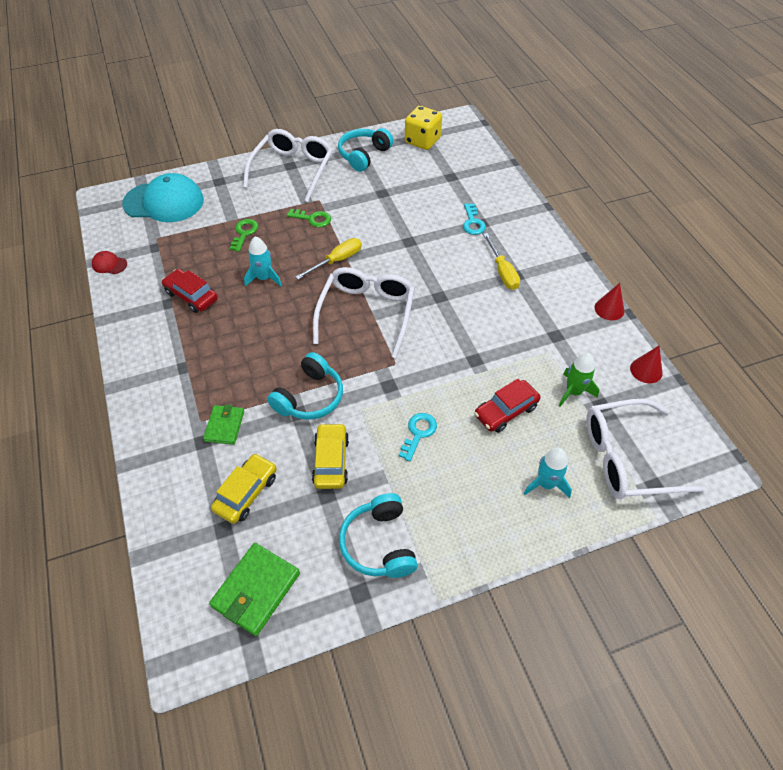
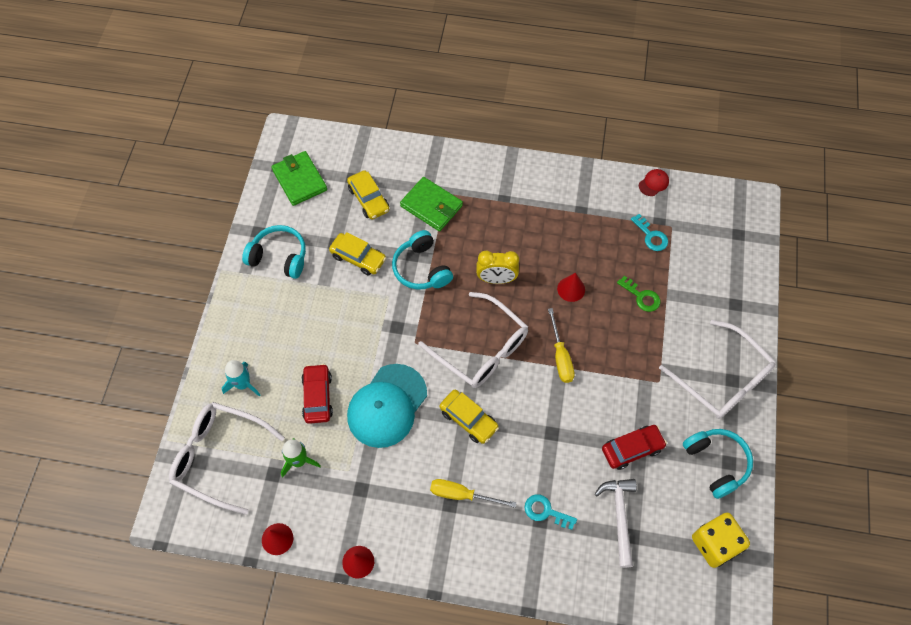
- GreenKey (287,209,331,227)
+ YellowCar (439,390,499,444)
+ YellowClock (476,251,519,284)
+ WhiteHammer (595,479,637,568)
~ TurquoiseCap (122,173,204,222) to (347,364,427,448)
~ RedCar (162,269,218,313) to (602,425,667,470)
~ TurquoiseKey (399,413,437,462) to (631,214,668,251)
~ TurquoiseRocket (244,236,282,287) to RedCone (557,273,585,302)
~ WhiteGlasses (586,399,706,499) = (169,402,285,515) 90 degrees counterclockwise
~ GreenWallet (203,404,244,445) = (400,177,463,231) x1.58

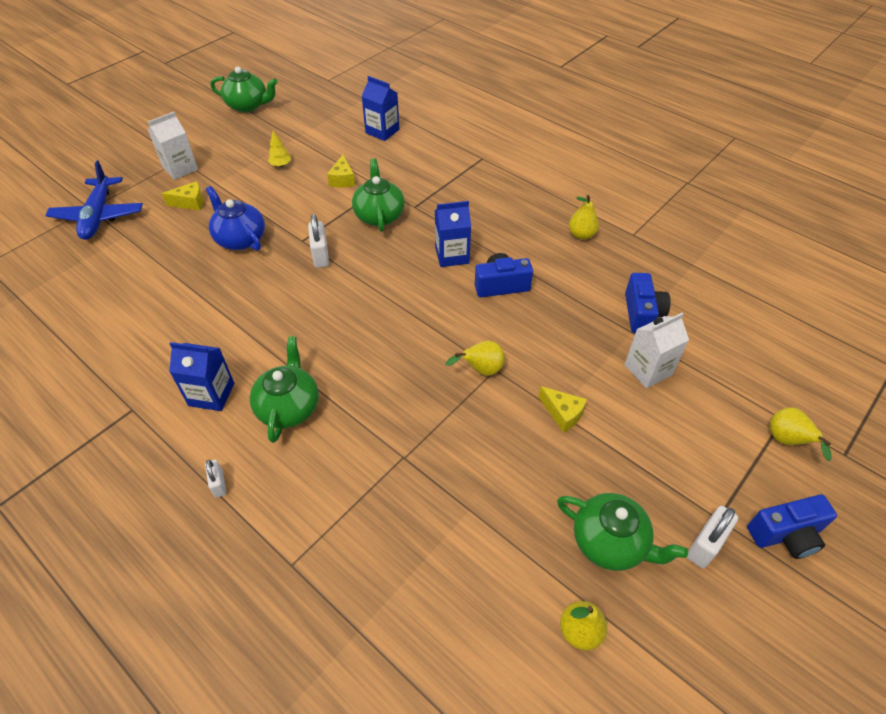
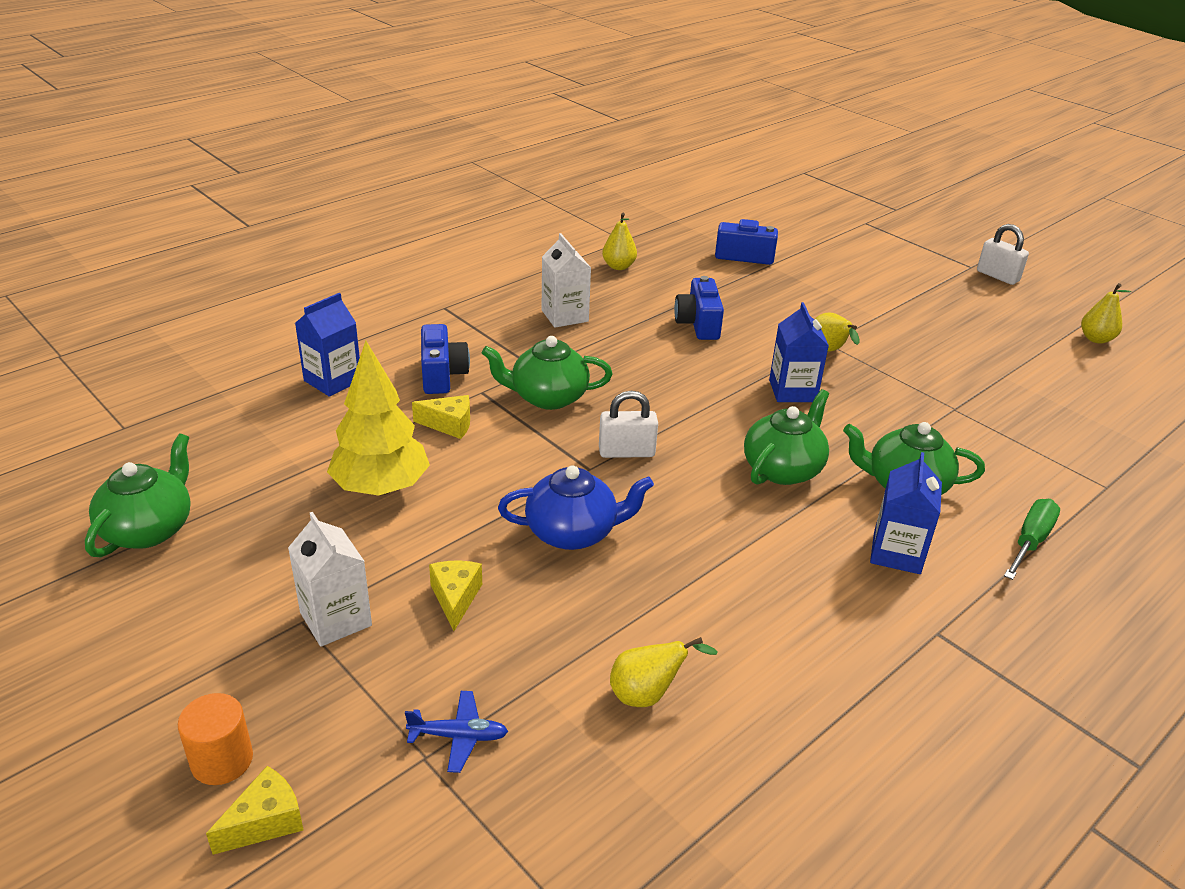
+ OrangeCylinder (178,693,253,785)
~ BlueCarton (435,201,471,267) to (769,302,829,402)
~ YellowCheese (539,386,587,433) to (206,766,304,855)
~ GreenTeapot (557,493,688,571) to (744,389,829,485)
~ WhiteCarton (624,313,689,389) to (542,233,591,328)
~ BlueCamera (747,494,837,559) to (421,324,470,394)
~ YellowPear (770,407,831,461) to (610,637,718,707)
~ WhitePadlock (205,460,226,498) to GreenScrewdriver (1004,499,1060,580)
~ BlueTeapot (206,186,265,251) = (498,465,654,550) 150 degrees counterclockwise
~ BluePlane (45,160,143,240) = (405,691,508,773) x0.50
~ YellowTree (268,130,291,167) = (327,341,430,496) x2.37

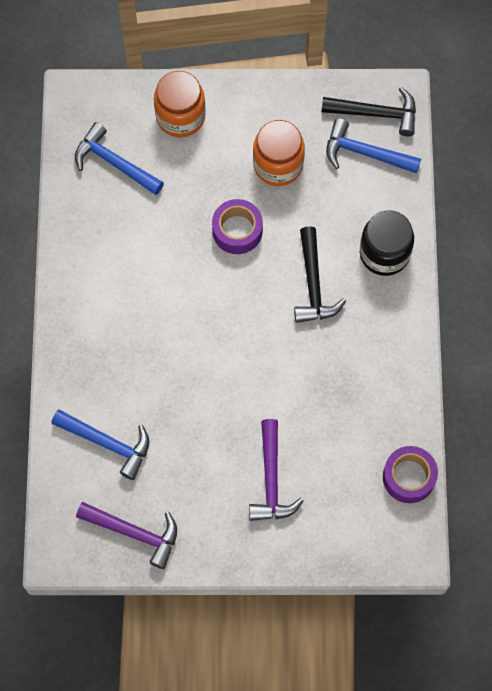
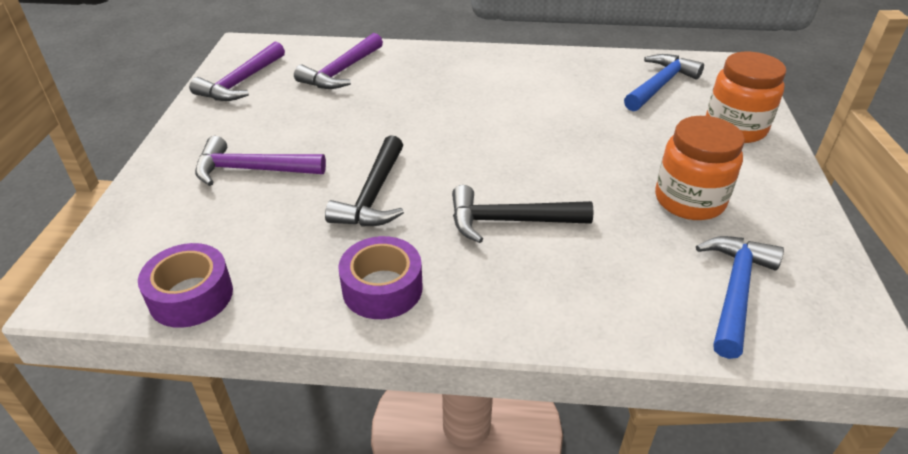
- BlackJar (360,210,414,276)
~ PurpleTape (212,199,263,254) to (338,236,423,319)
~ BlackHammer (321,87,416,136) to (325,135,404,227)
~ BlueHammer (51,409,149,480) to PurpleHammer (294,33,383,89)

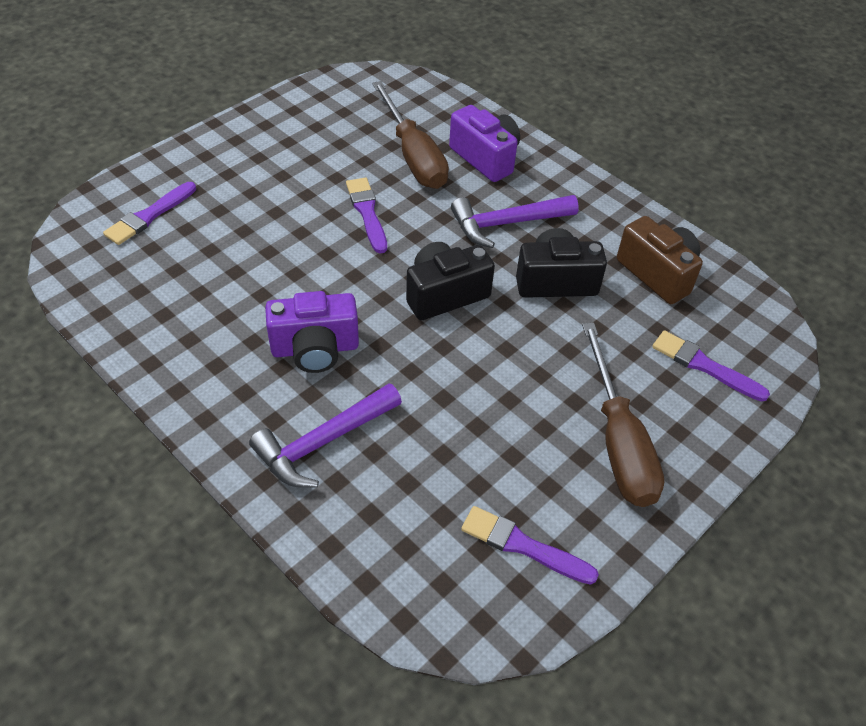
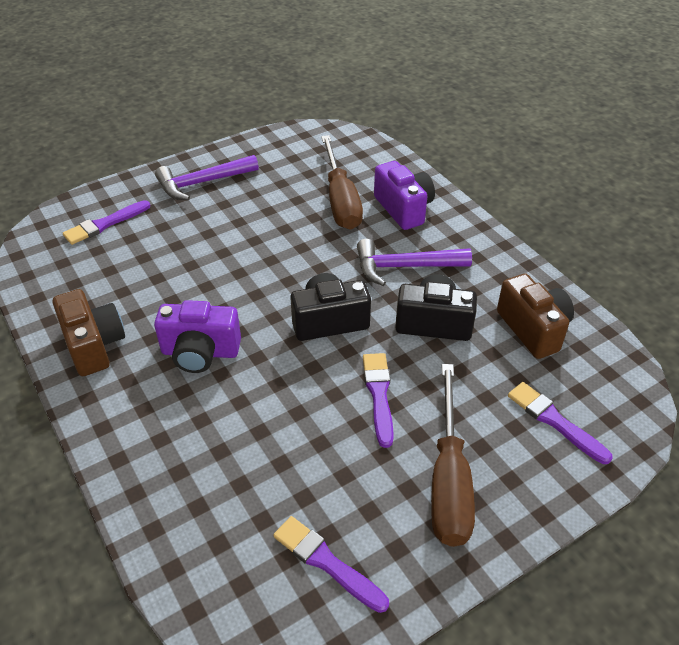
+ BrownCamera (53,289,125,376)
~ PurpleHammer (249,383,402,488) to (155,155,259,200)
~ PurpleBrush (346,178,387,254) to (363,353,394,448)

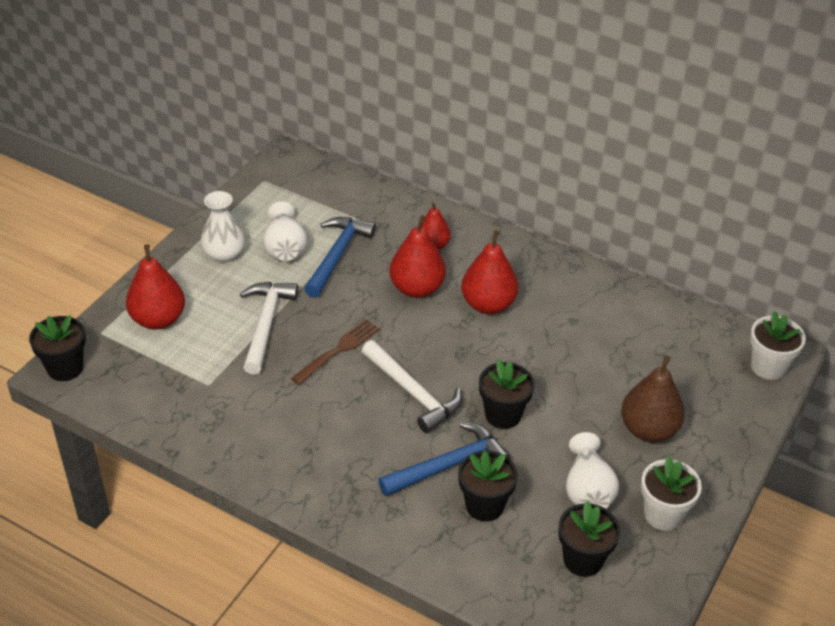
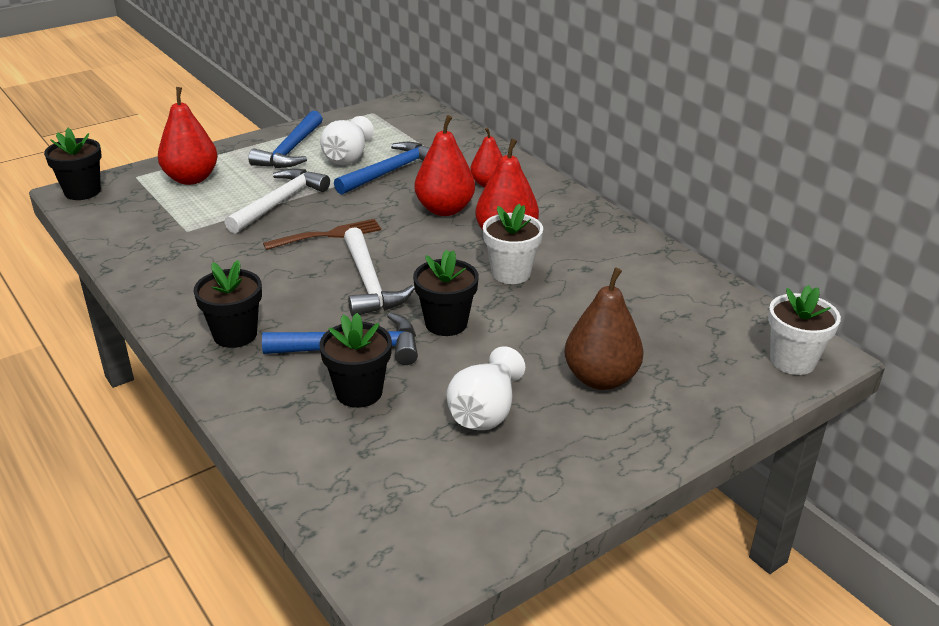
~ BlackFlowerPot (558,501,620,577) to (193,260,262,348)
~ WhiteFlowerPot (641,456,702,531) to (483,204,543,284)
~ WhiteVase (201,191,245,263) to BlueHammer (248,111,323,168)

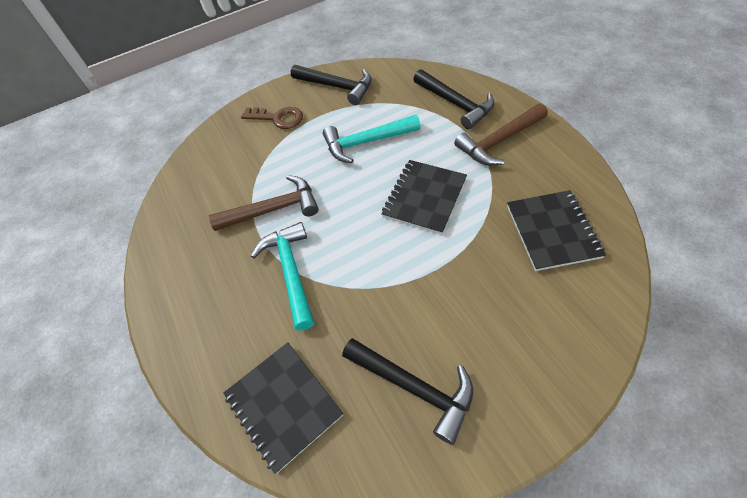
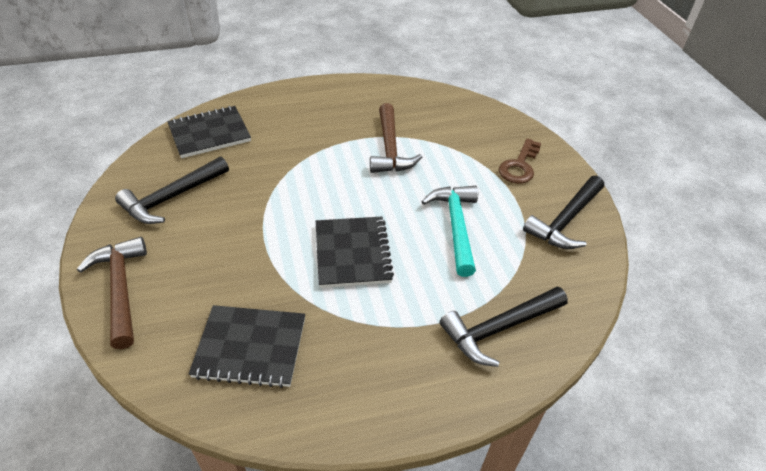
- TurquoiseHammer (251,222,314,331)
~ BrownHammer (454,103,548,166) to (77,237,147,349)
~ BlackNotebook (381,160,467,235) = (316,217,394,288) 45 degrees clockwise

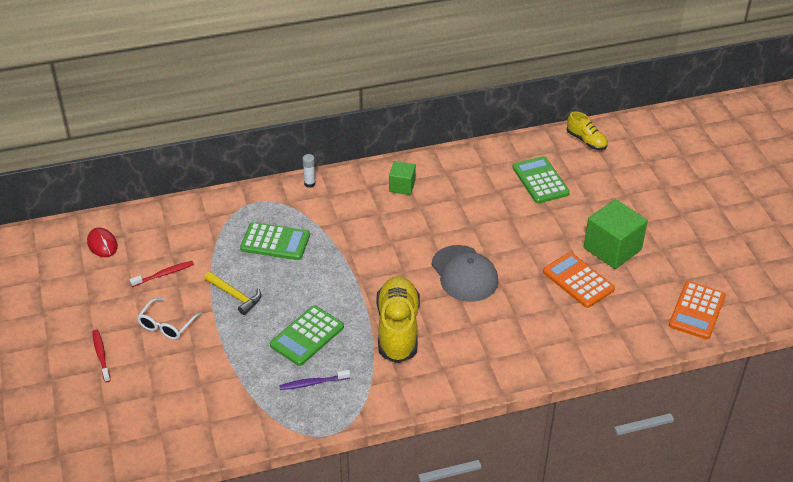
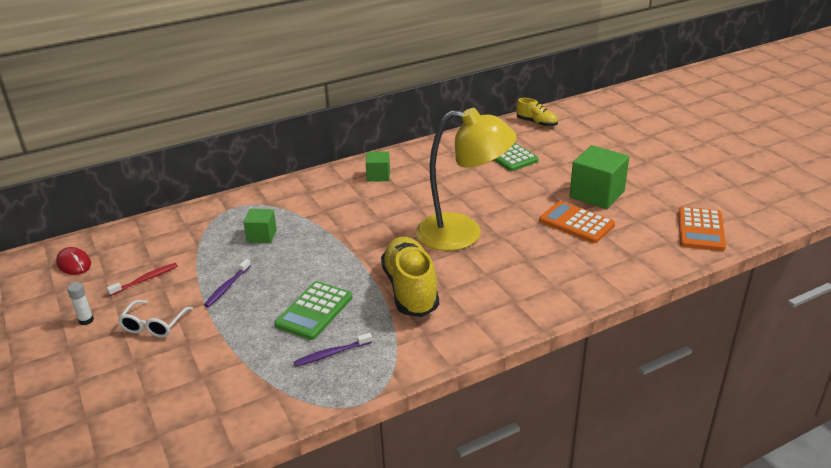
- RedToothbrush (93,330,111,383)
~ WhiteGlueStick (302,154,316,188) to (67,282,94,325)
~ YellowHammer (204,272,261,315) to PurpleToothbrush (204,259,251,307)
~ GreenCalculator (240,222,310,260) to GreenCube (243,209,277,243)
~ GreyCap (431,245,498,302) to YellowLamp (416,108,517,251)

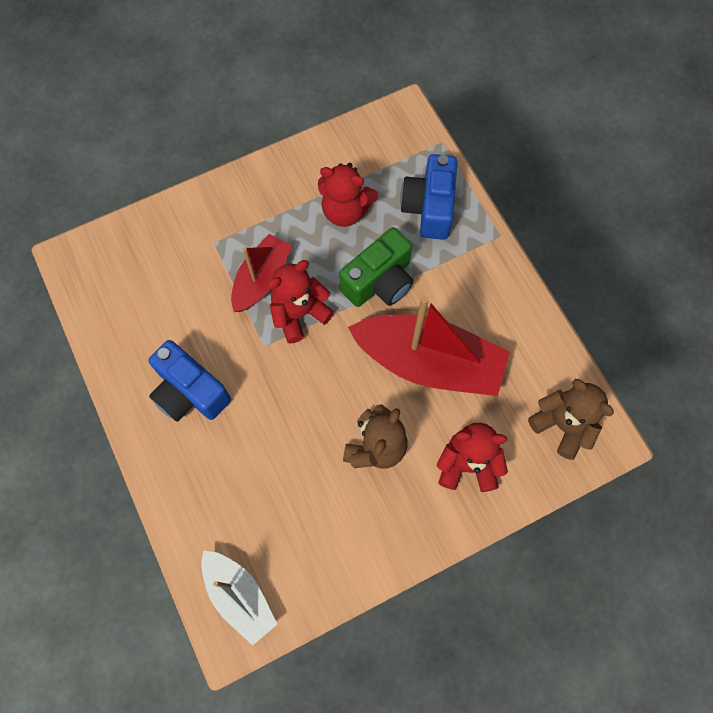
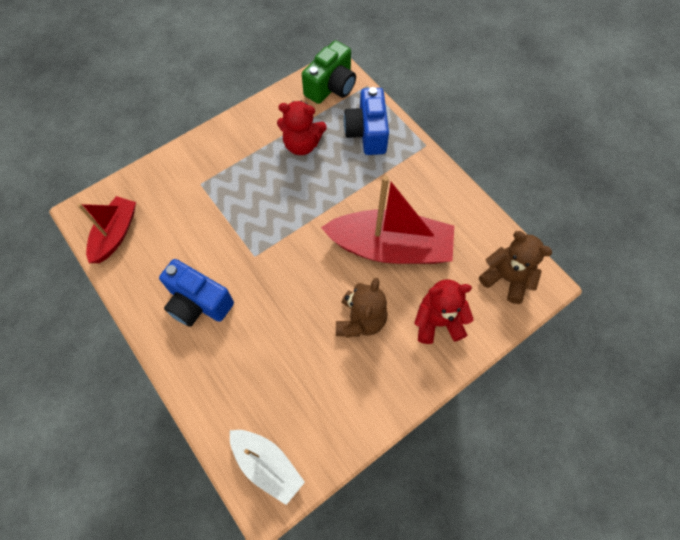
- RedTeddyBear (268,260,334,343)
~ RedBoat (231,234,292,312) to (78,196,136,263)
~ GreenCamera (339,227,414,307) to (302,40,356,104)

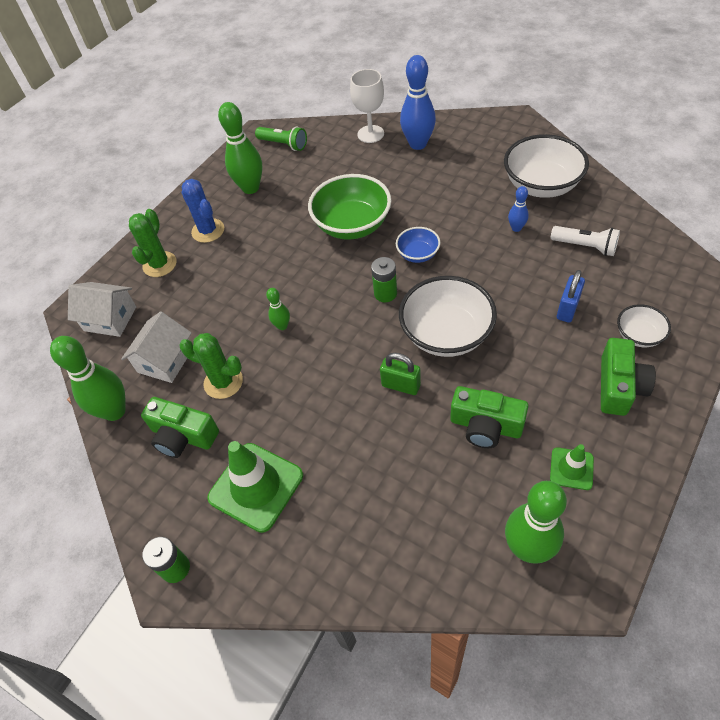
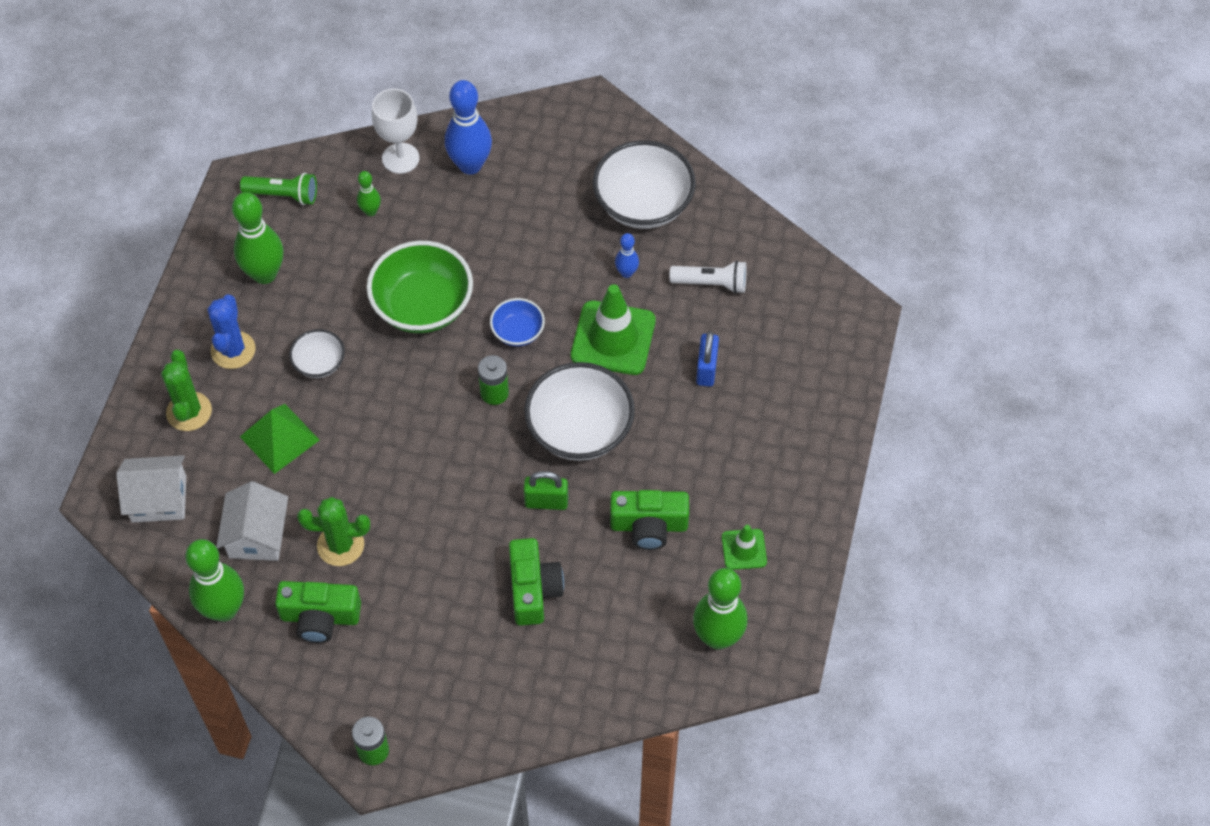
+ GreenPyramid (240,404,319,474)
~ GreenTrafficCone (207,441,303,533) to (571,284,656,375)
~ GreenBowlingPin (266,288,290,330) to (357,171,381,216)
~ GreenCamera (601,338,656,416) to (509,538,564,626)
~ WhiteBowl (617,304,671,347) to (289,329,345,378)
~ BlueCactus (181,179,224,243) = (208,295,255,369) 60 degrees clockwise

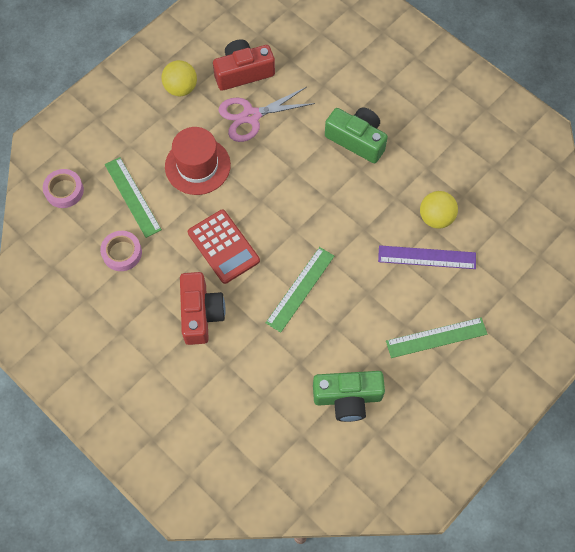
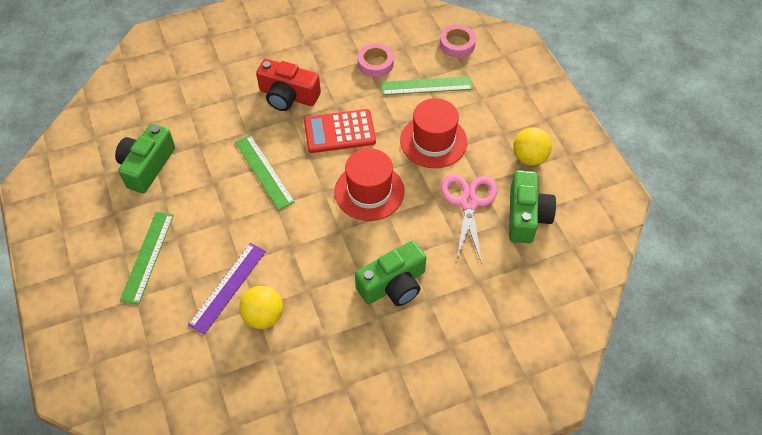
+ RedHat (335,148,405,221)
~ RedCamera (213,39,275,91) to GreenCamera (509,170,556,243)

